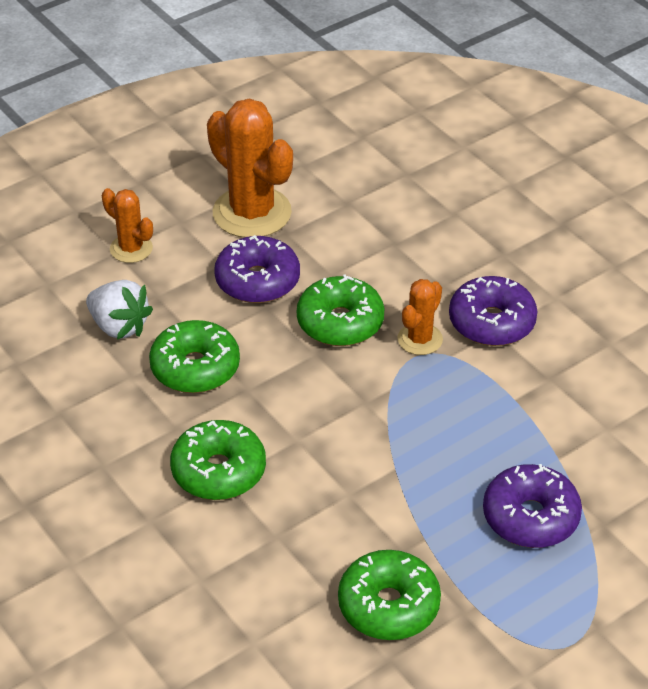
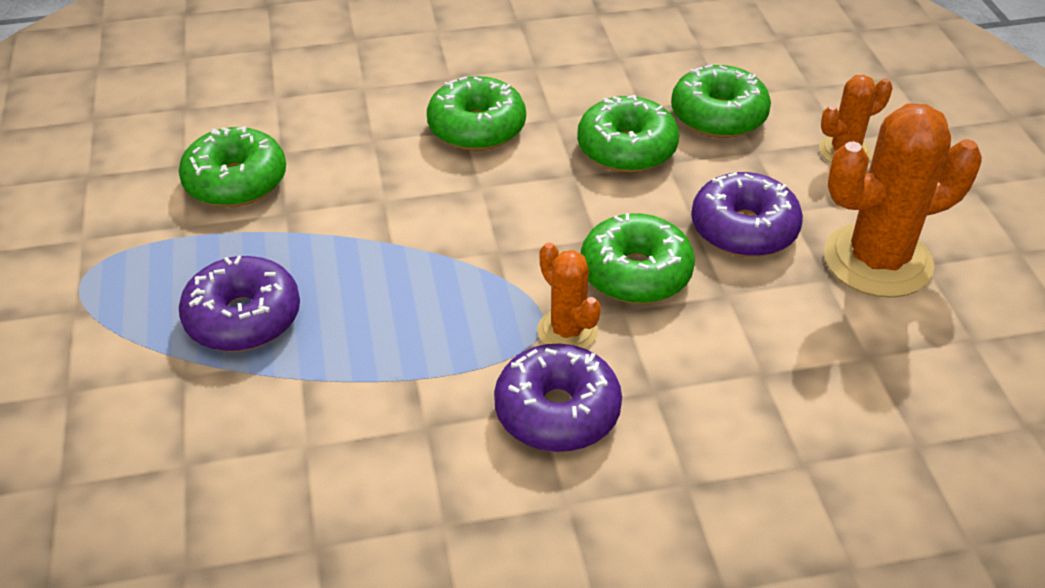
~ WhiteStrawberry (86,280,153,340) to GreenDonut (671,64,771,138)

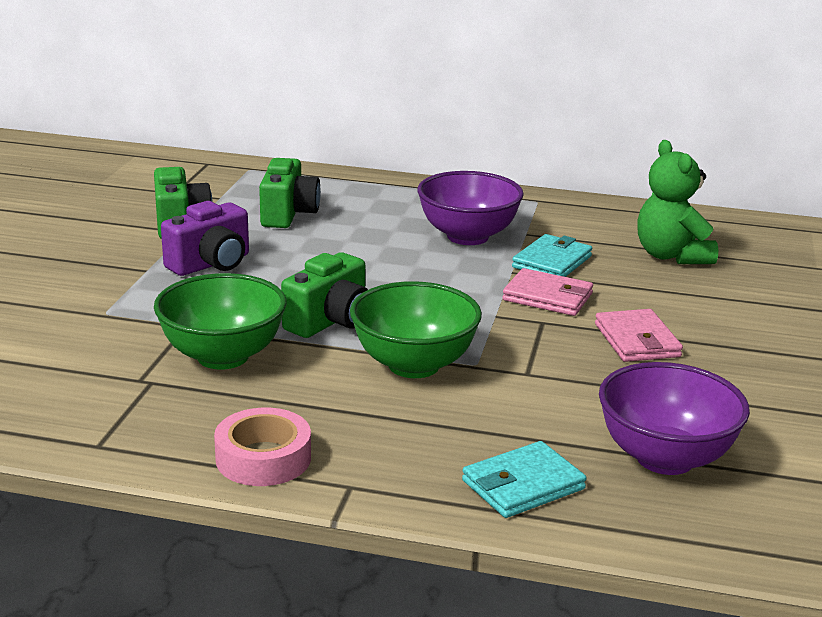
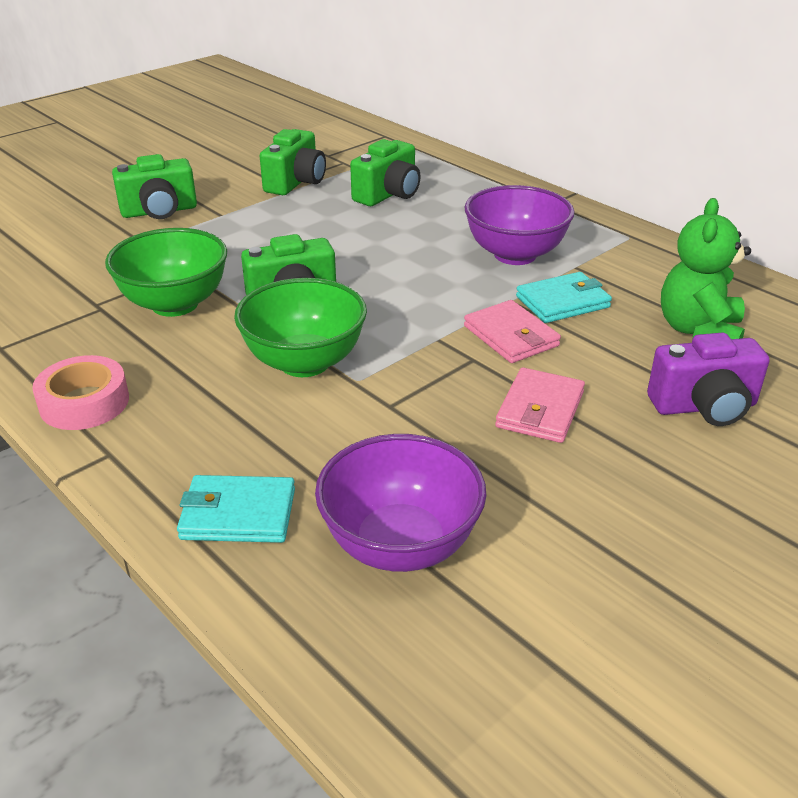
+ GreenCamera (112,154,197,219)
~ PurpleCamera (161,201,249,276) to (647,332,769,426)

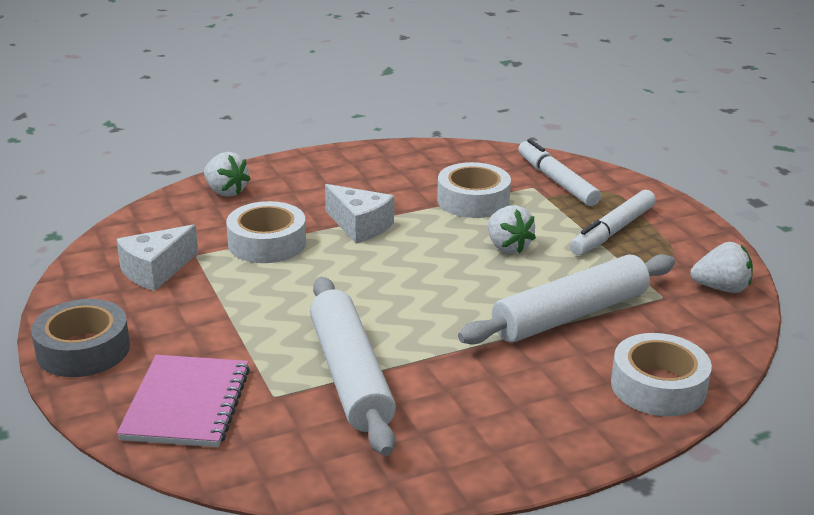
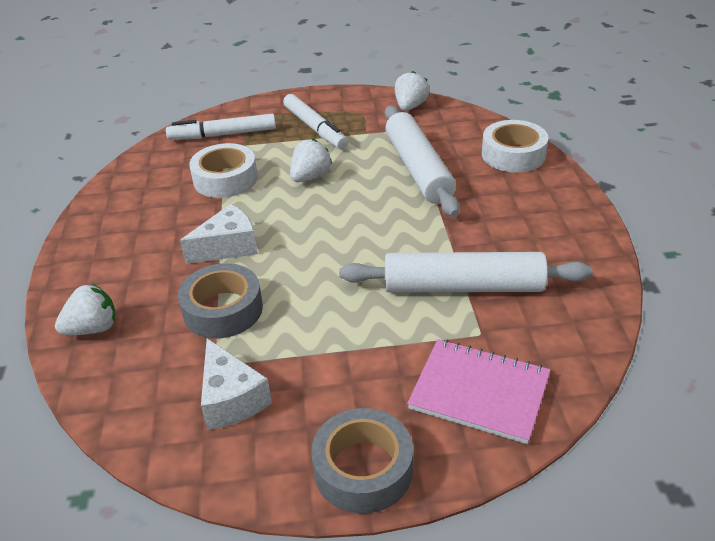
~ WhiteTape (226,201,306,263) to GreyTape (178,263,263,339)
~ WhiteStrawberry (488,205,536,253) = (290,139,332,182) 45 degrees counterclockwise

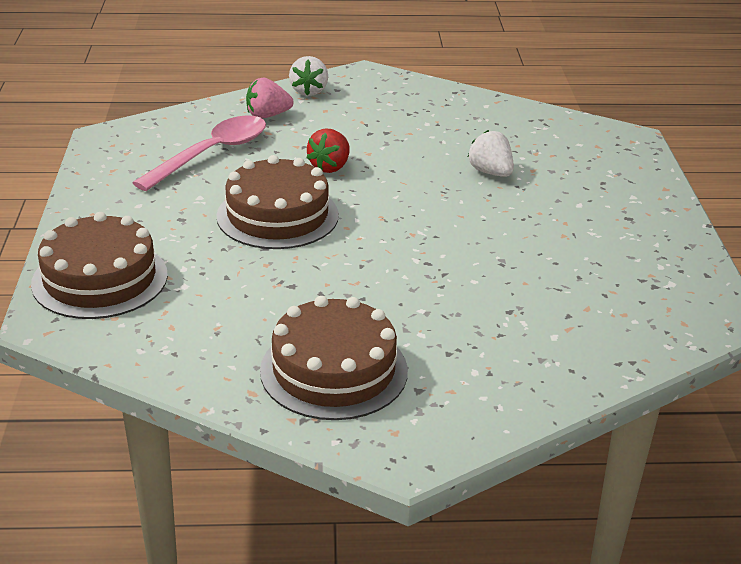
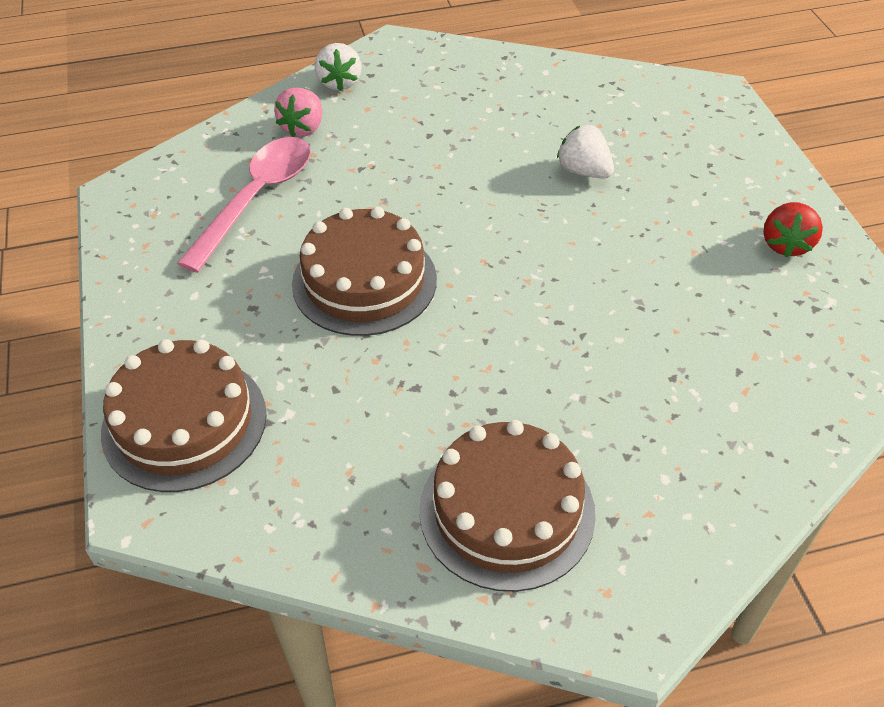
~ RedStrawberry (306,128,350,173) to (763,202,823,257)
~ PinkStrawberry (246,77,294,118) = (274,88,322,137) 45 degrees counterclockwise

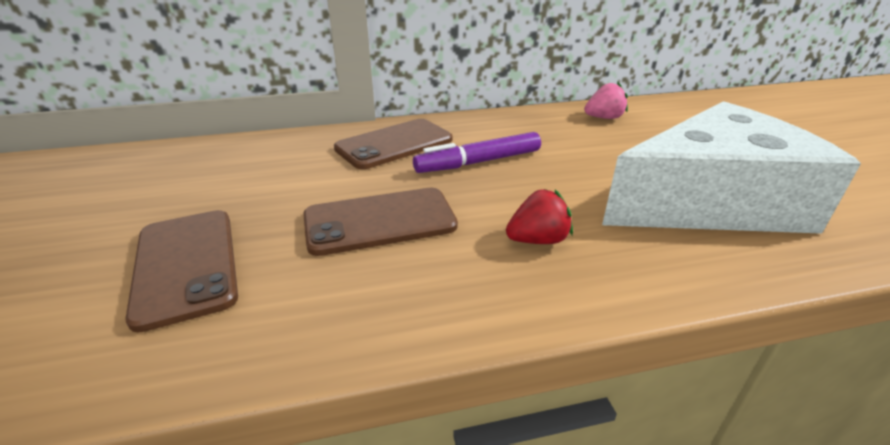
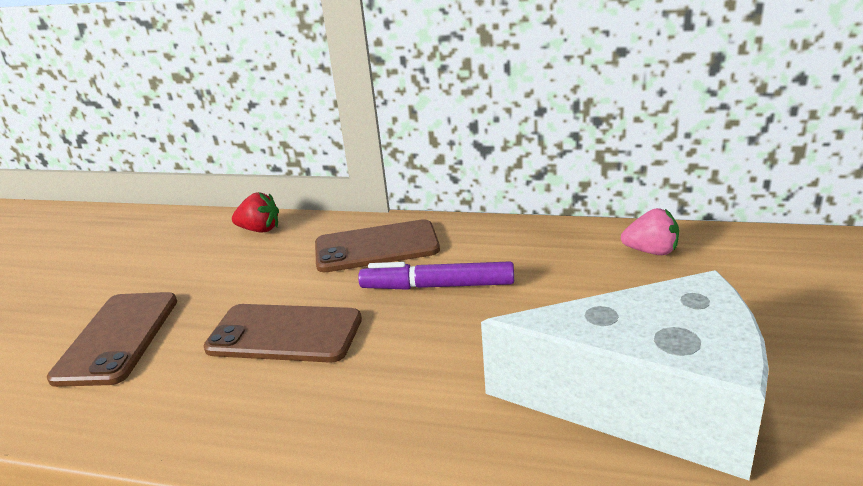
~ RedStrawberry (506,189,573,244) to (232,192,279,232)

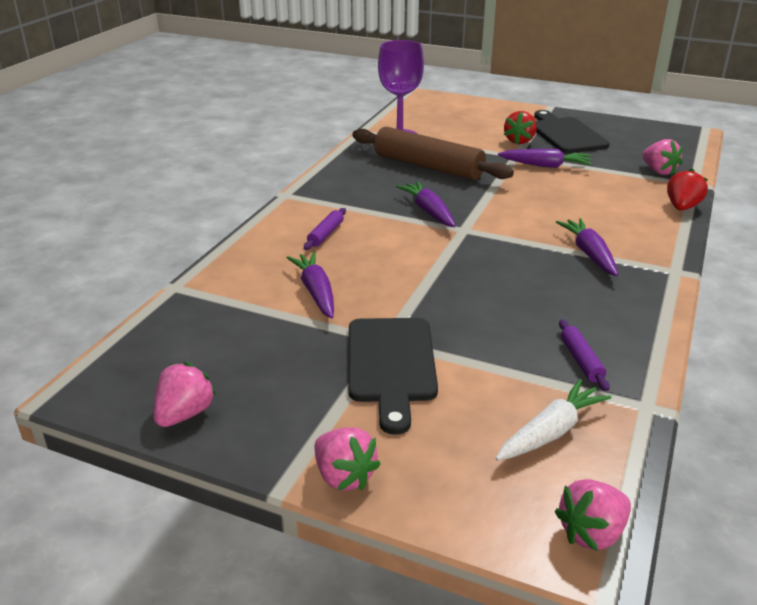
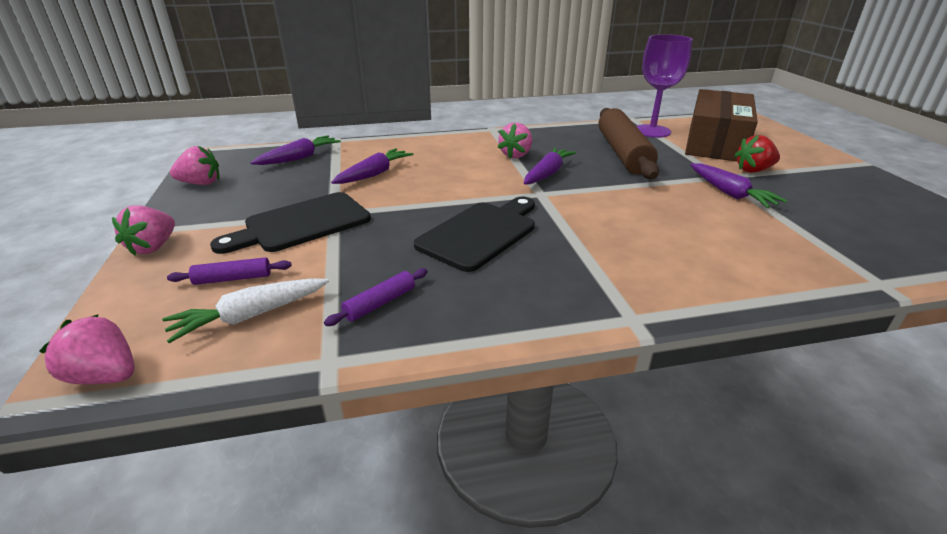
- RedStrawberry (667,169,708,210)
+ BrownBox (685,89,758,161)
~ PurpleRollingPin (304,208,346,250) to (167,257,292,285)
~ BlackCuttingBoard (534,110,610,153) to (414,196,535,272)
~ PurpleCarrot (556,218,618,276) to (251,135,341,165)
~ PinkStrawberry (642,139,683,175) to (497,123,532,158)
~ WhiteCarrot (496,379,611,461) = (162,278,329,343) 135 degrees clockwise

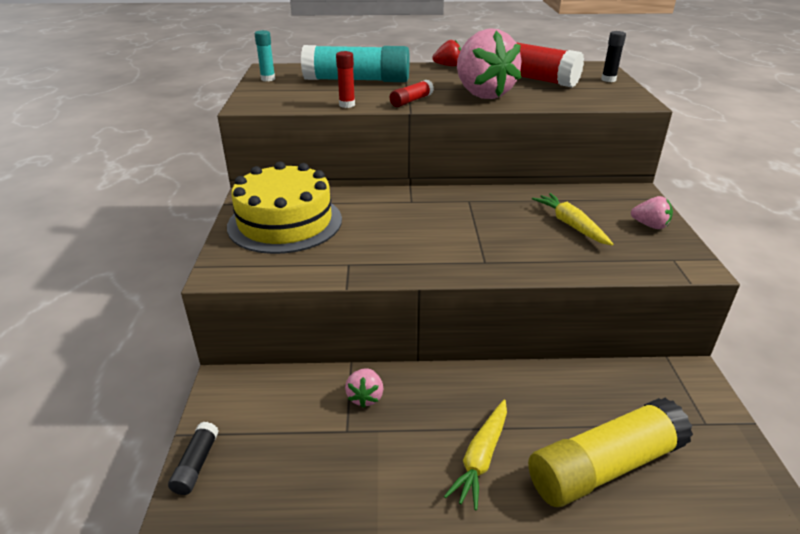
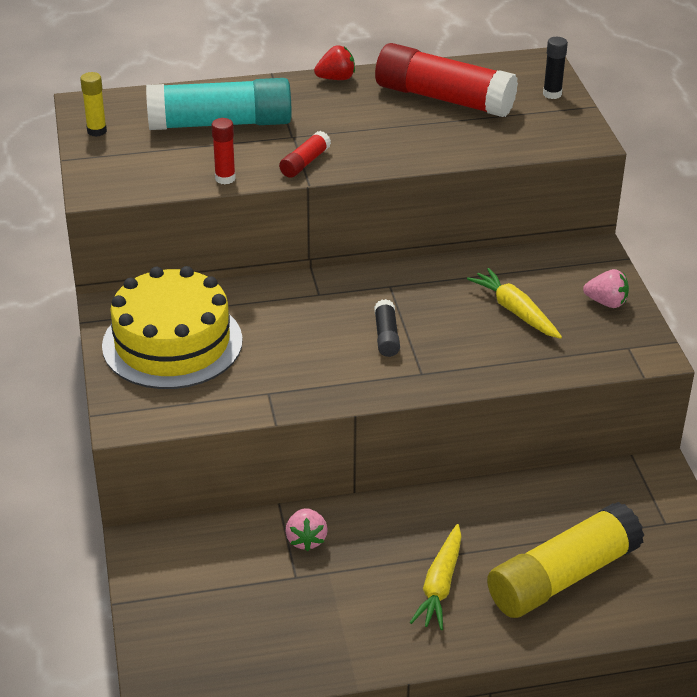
- PinkStrawberry (457,28,521,99)
~ BlackGlueStick (168,422,219,495) to (374,299,400,357)
~ TurquoiseGlueStick (255,30,275,81) to YellowGlueStick (80,72,107,137)

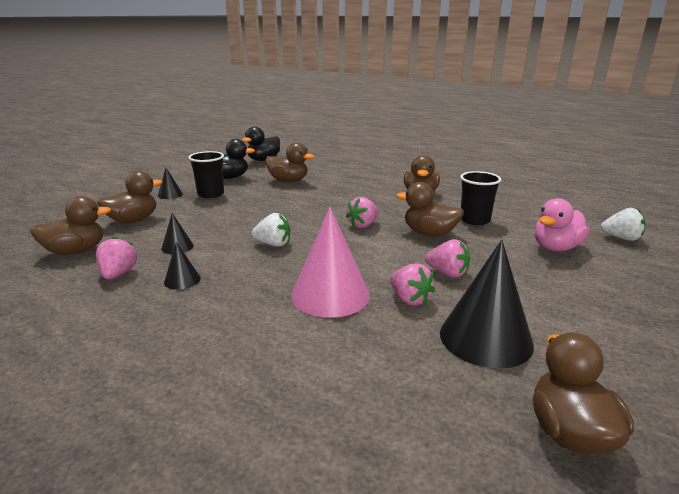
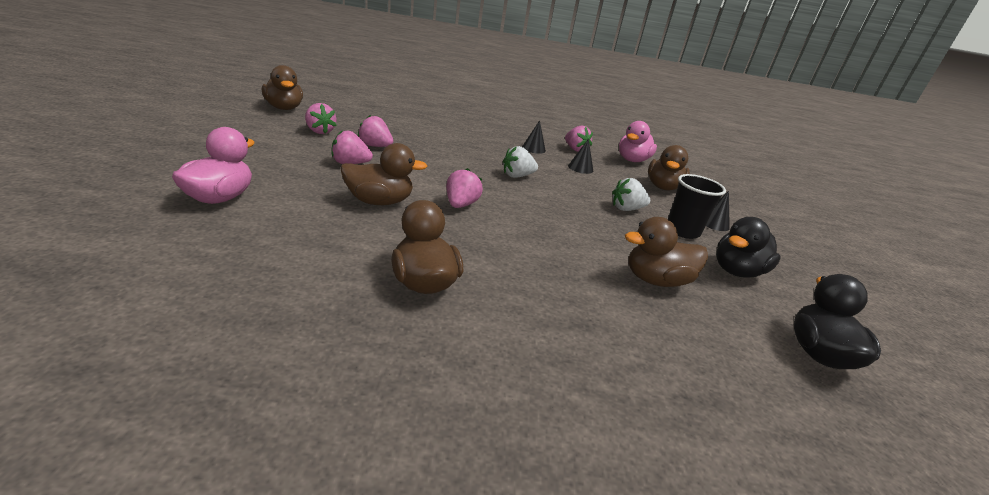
- PinkCone (291,207,370,318)
- BlackCup (460,171,501,225)
~ WhiteStrawberry (601,208,646,241) to (612,178,650,211)
~ BlackCone (440,240,534,369) to PinkStrawberry (305,103,337,134)
~ BrownDuck (30,196,111,255) to PinkDuck (619,121,657,162)

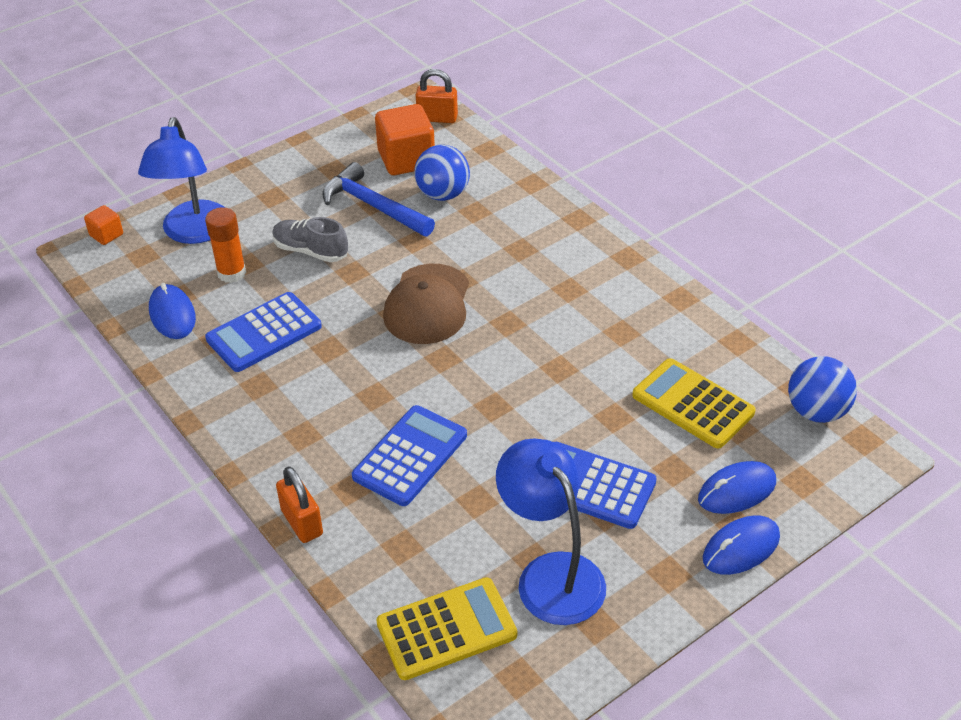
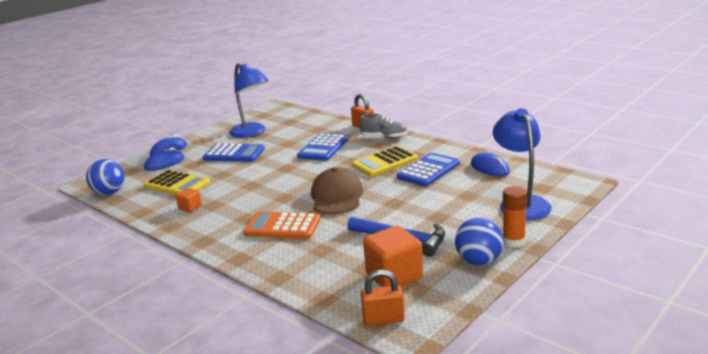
+ OrangeCalculator (243,211,321,239)
~ OrangeCube (84,205,123,245) to (176,188,202,212)
~ OrangeGlueStick (205,207,246,283) to (503,186,527,248)
~ GreyShoe (272,217,348,262) to (360,114,408,139)
~ YellowCalculator (377,577,517,680) to (352,146,418,177)
~ BlueBall (414,145,470,201) to (455,217,504,266)

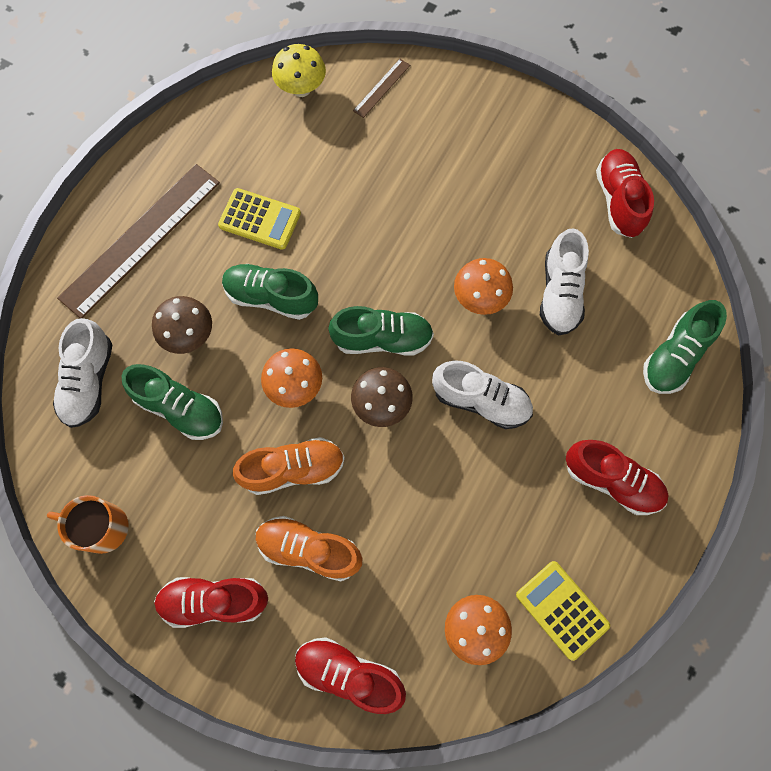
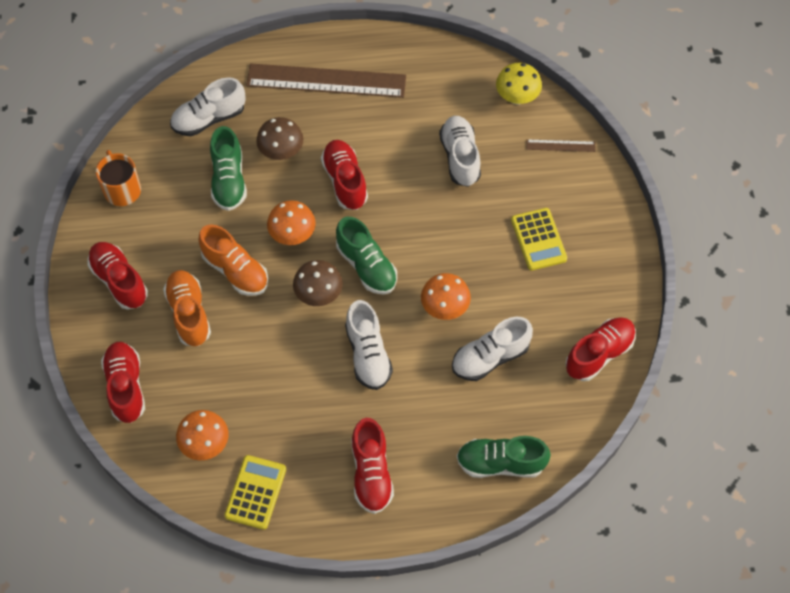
+ WhiteShoe (439,116,481,187)
~ YellowCalculator (218,188,301,250) to (511,208,567,270)
~ GreenShoe (222,264,318,320) to RedShoe (321,140,368,210)

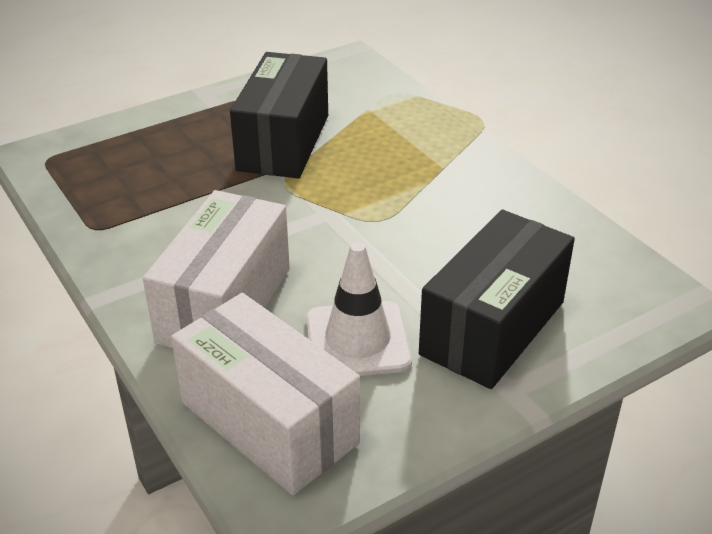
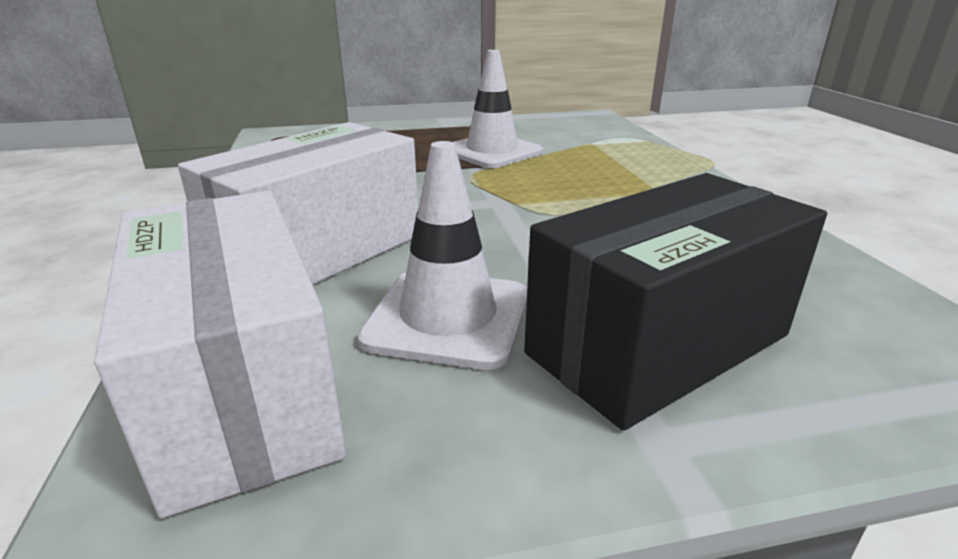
~ BlackBox (230,52,328,178) to WhiteTrafficCone (453,50,543,168)

